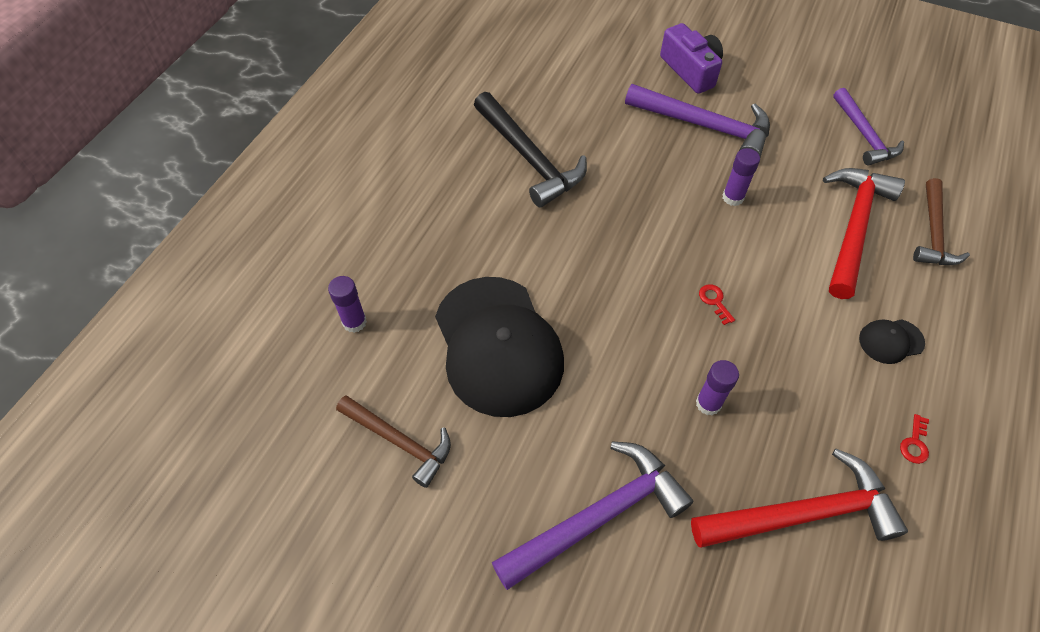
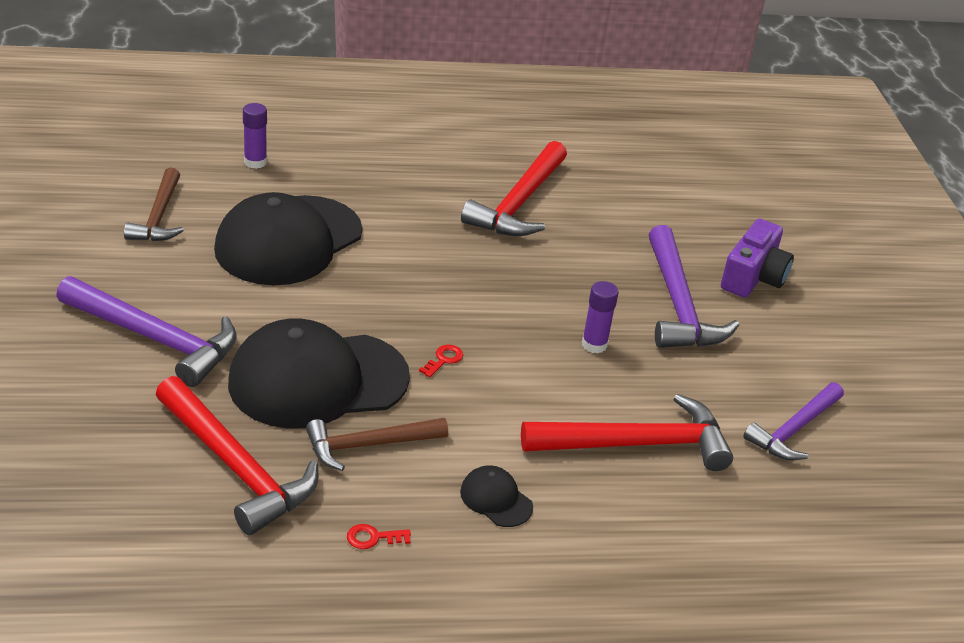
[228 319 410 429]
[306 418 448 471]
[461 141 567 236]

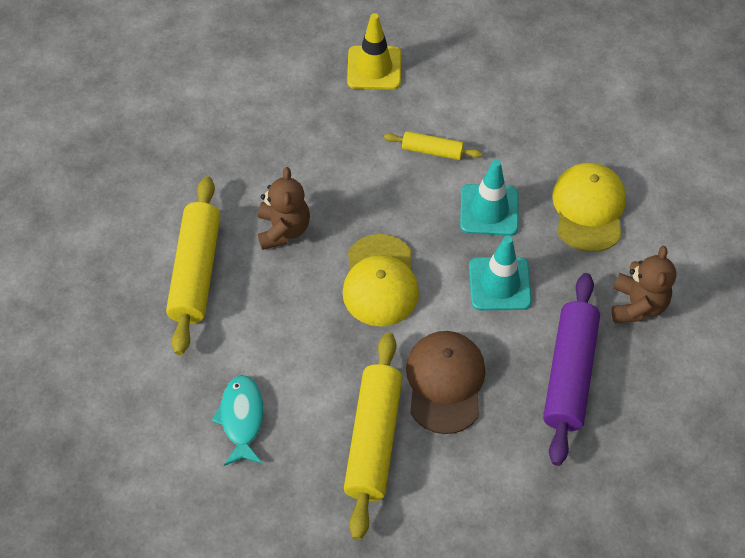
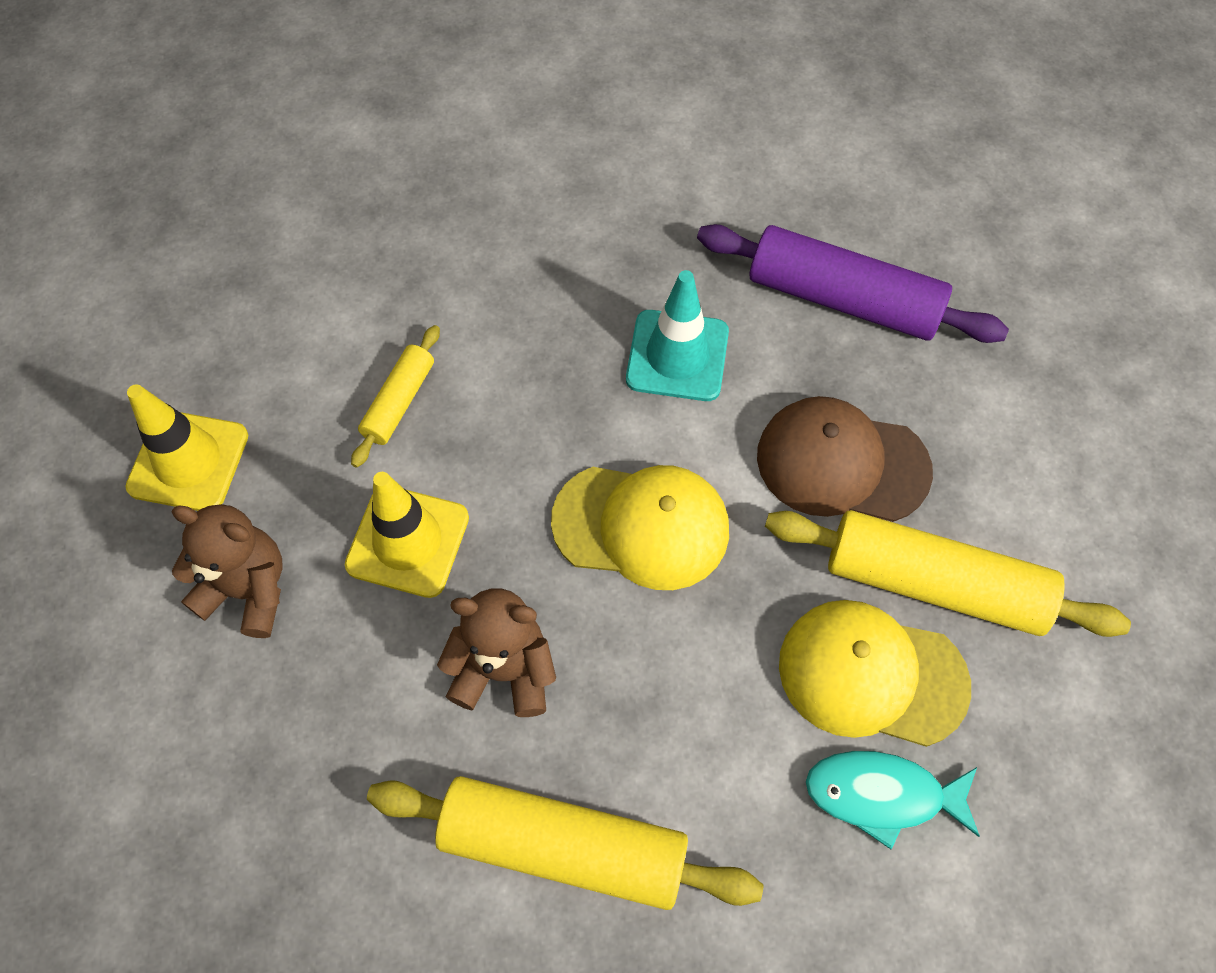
[172 504 283 638]
[345 472 469 598]
[779 600 971 747]
[460 159 518 236] (first image)

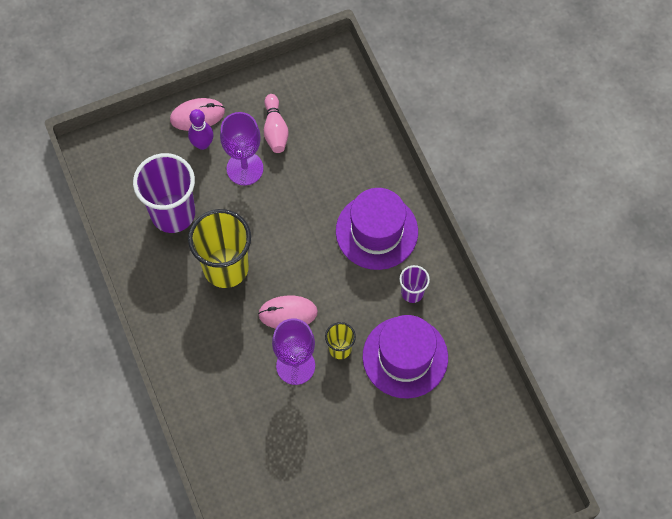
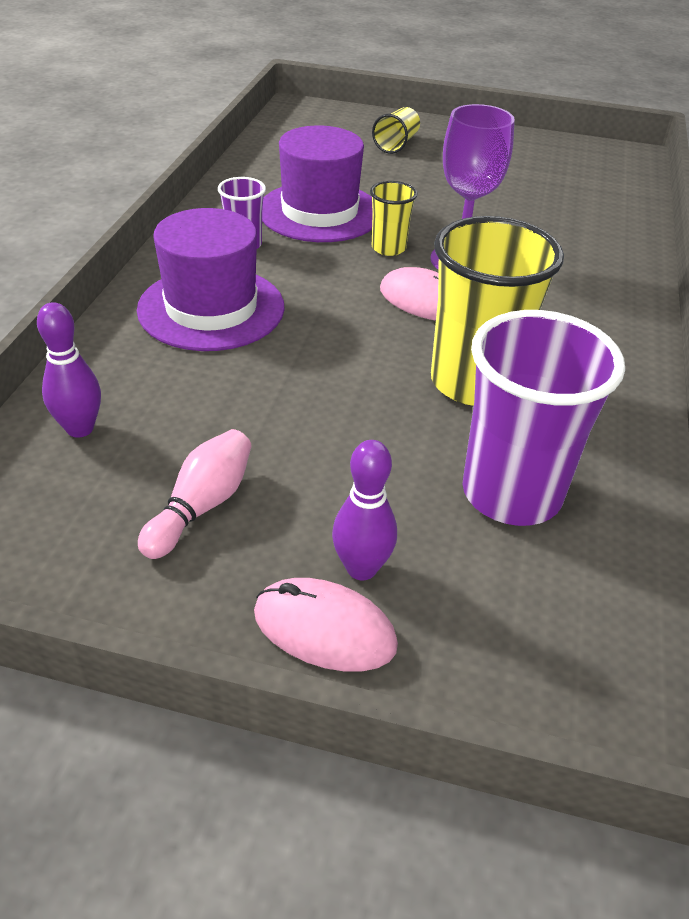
[37 302 101 438]
[372 107 420 154]
[220 112 263 185] (first image)

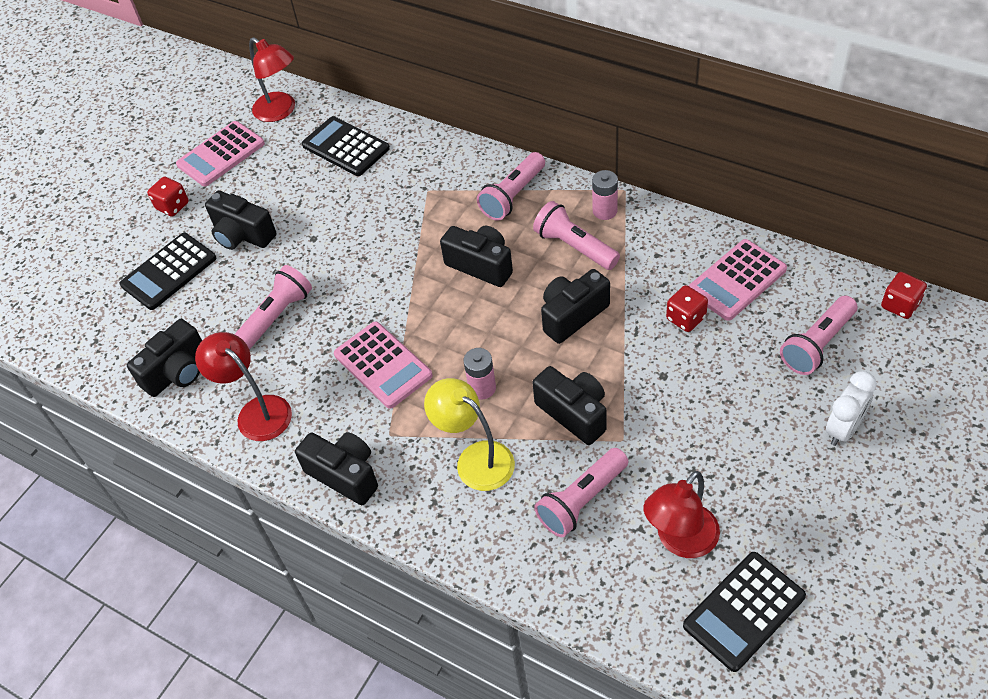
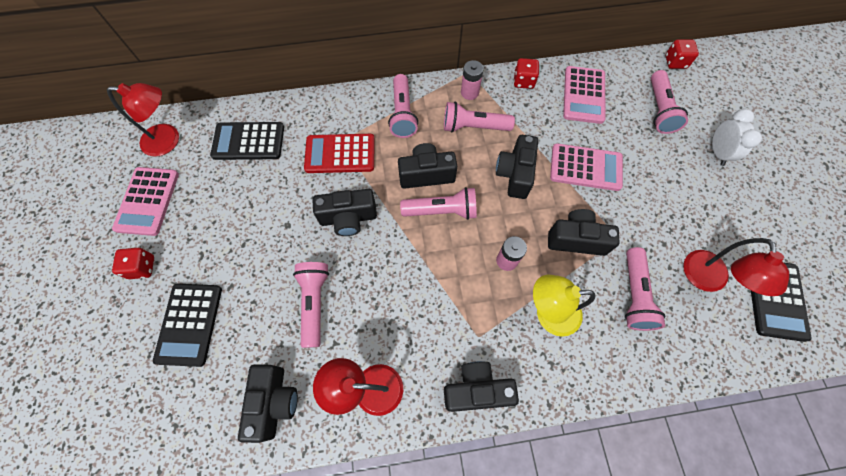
[304 134 375 173]
[312 189 377 236]
[400 187 477 220]
[514 58 539 89]
[550 143 623 191]

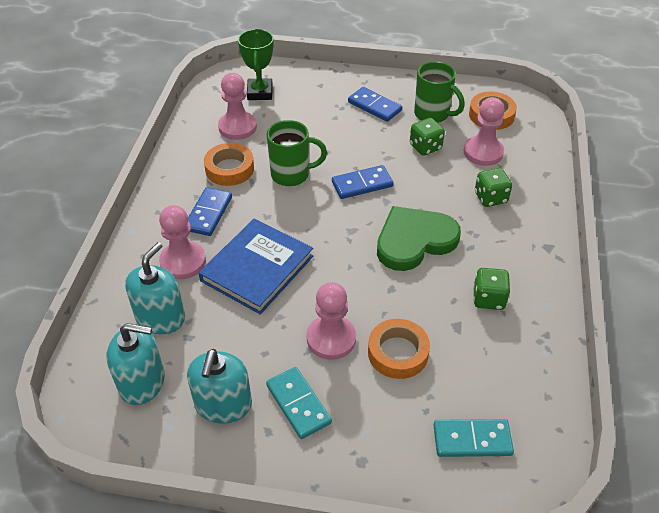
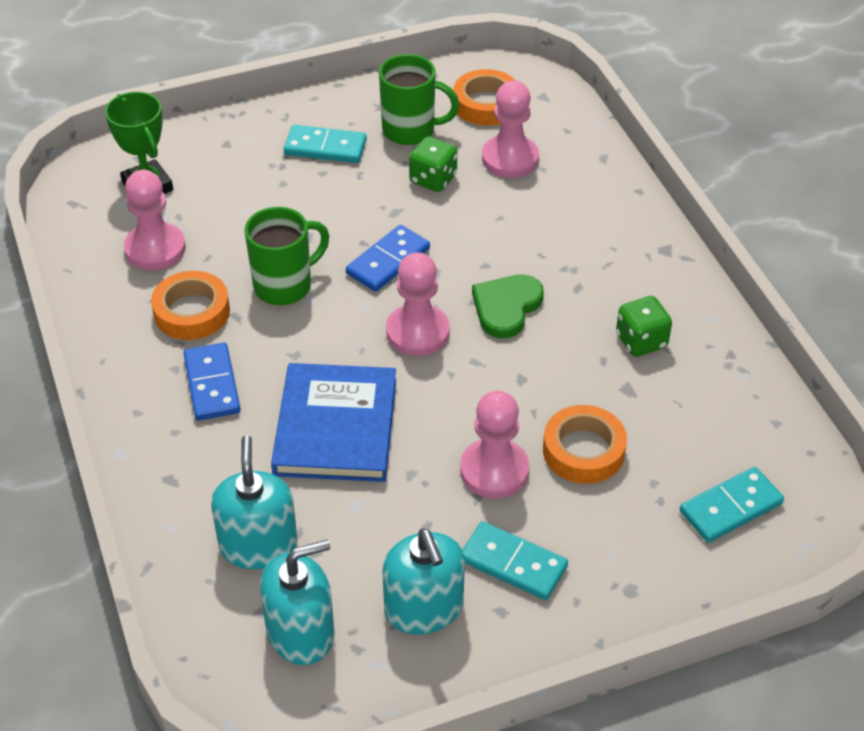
[284 125 367 163]
[386 252 450 356]
[472 274 544 338]
[475 168 512 207] (first image)

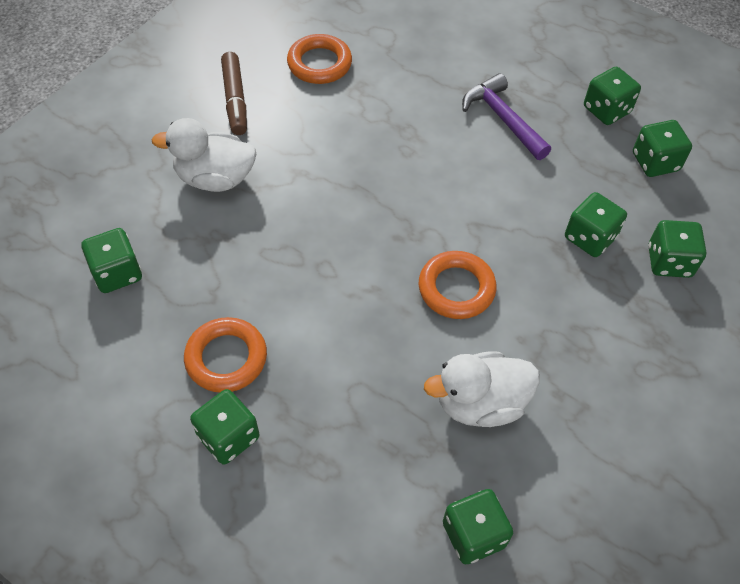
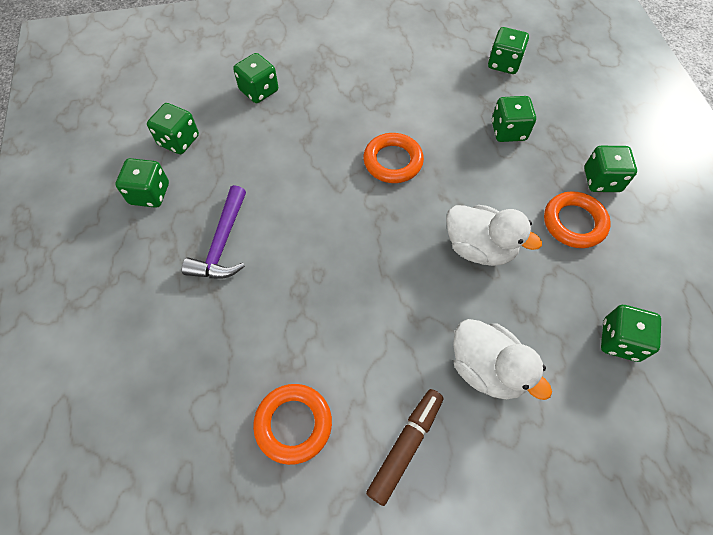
[446 205 542 266]
[492 96 536 142]

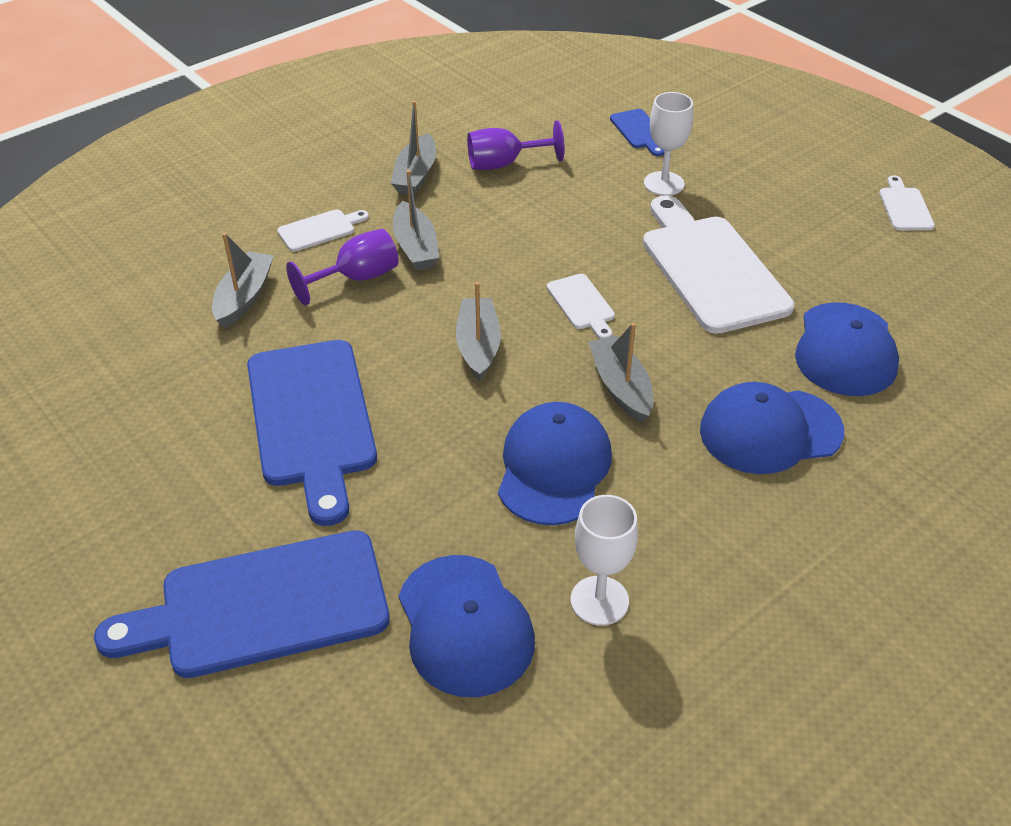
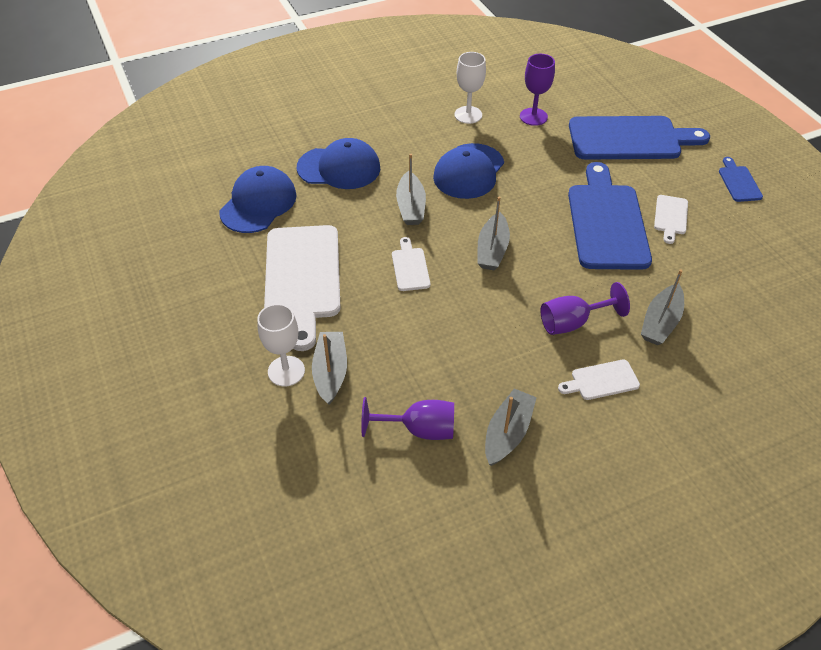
[312 332 347 405]
[520 54 555 126]
[654 195 688 244]
[719 157 763 202]

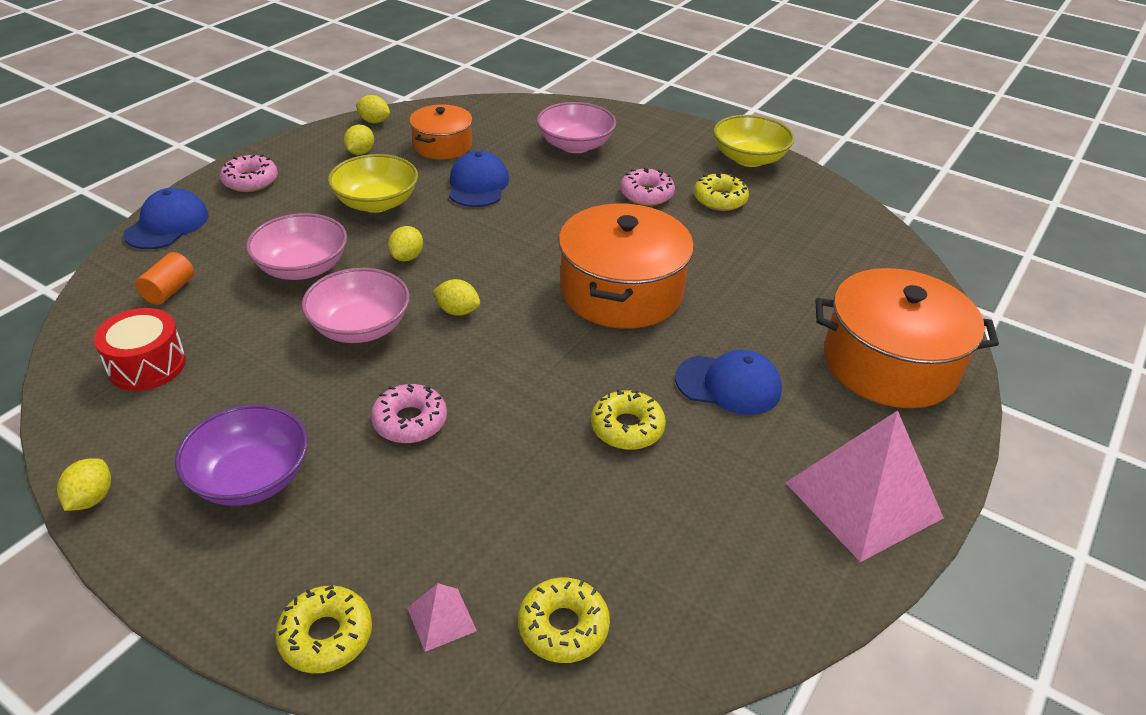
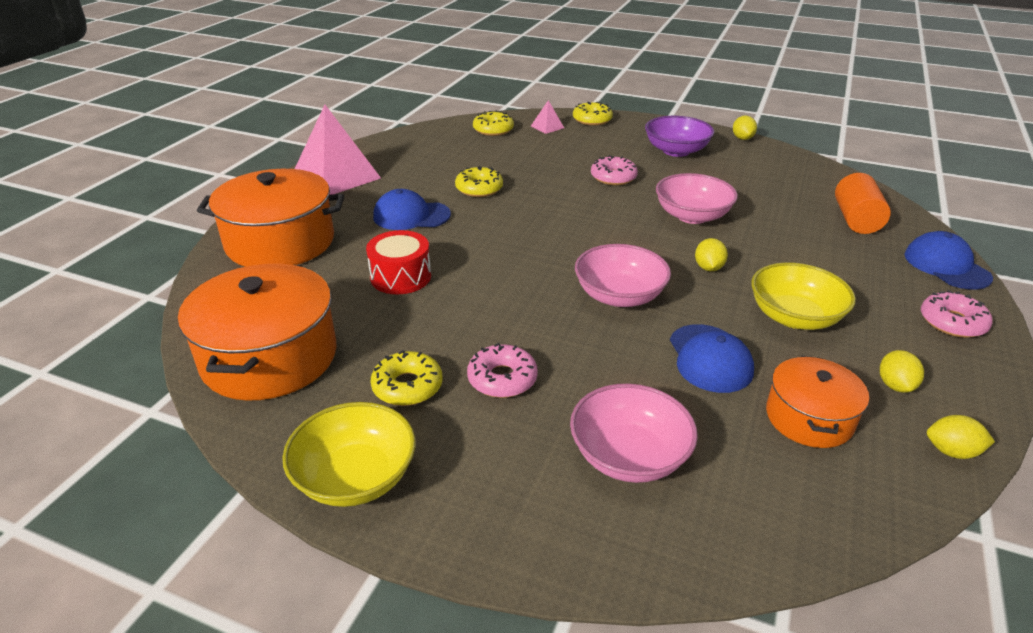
[178 263 337 401]
[366 230 431 294]
[575 244 671 307]
[835 173 891 234]
[904 231 993 290]
[433 279 480 316] (first image)

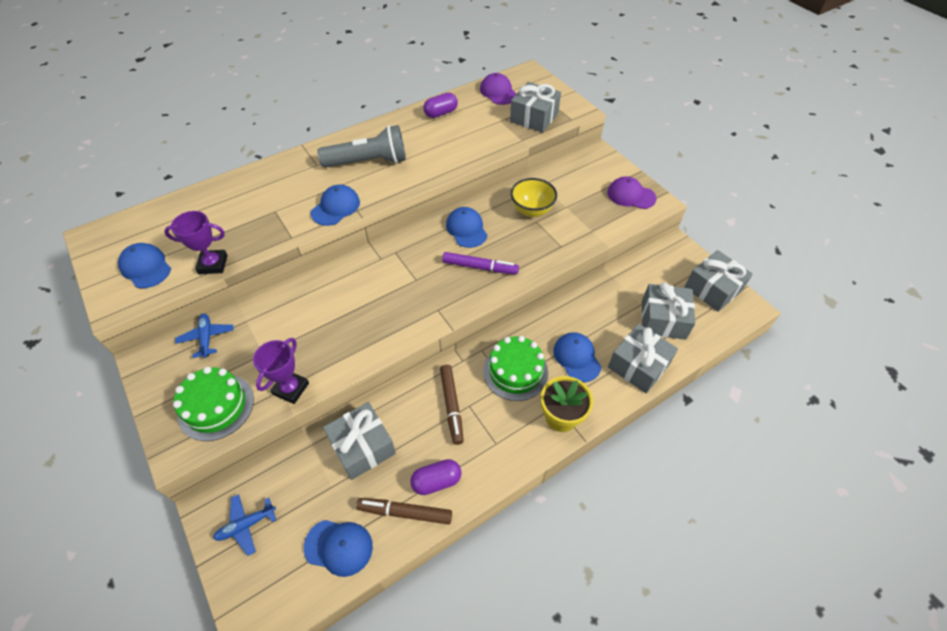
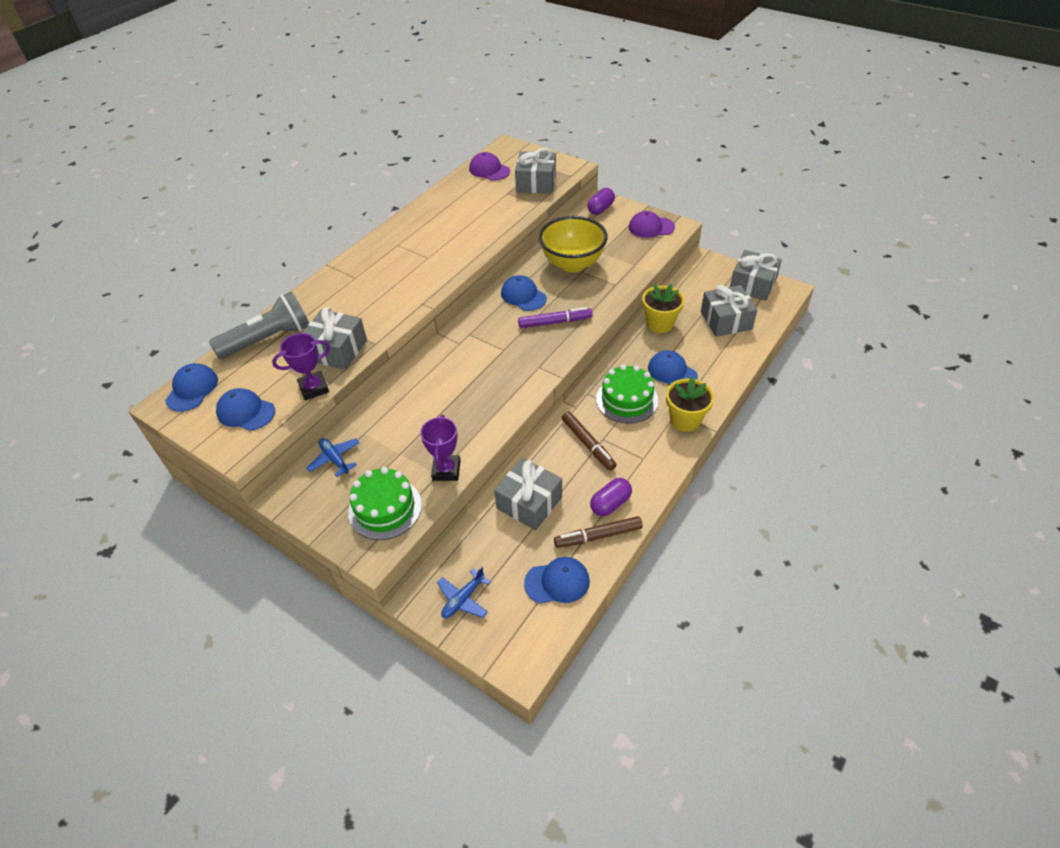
[165 363 218 412]
[209 291 309 359]
[303 307 367 370]
[539 216 608 272]
[587 188 615 215]
[642 284 684 333]

